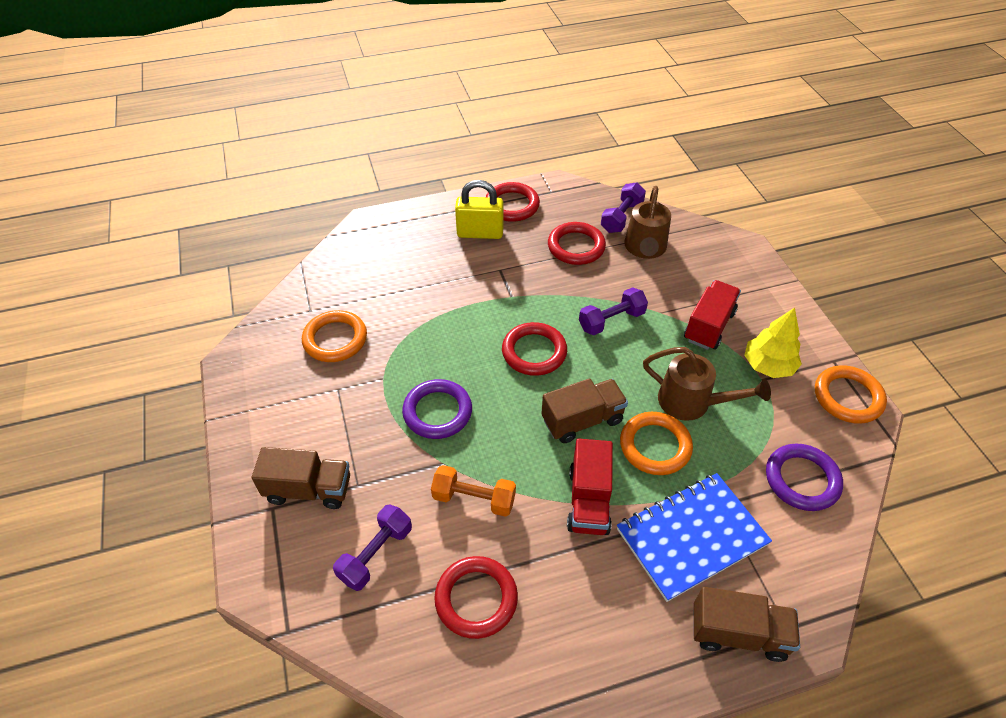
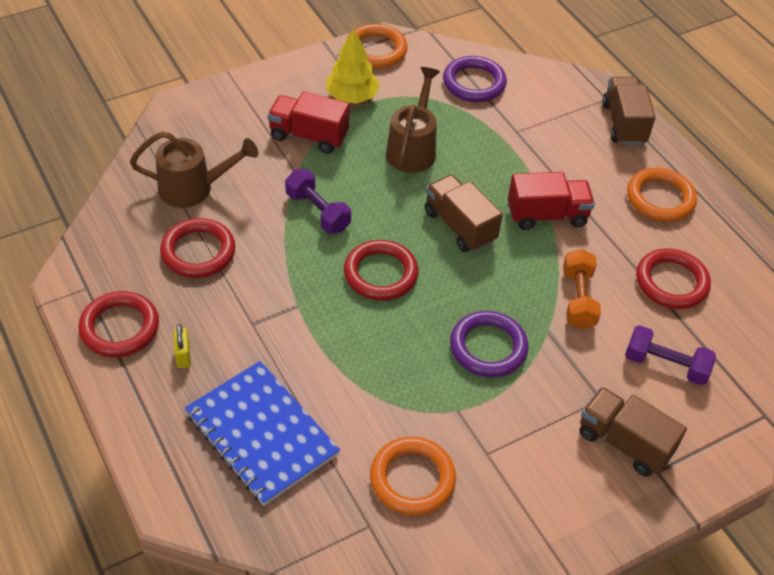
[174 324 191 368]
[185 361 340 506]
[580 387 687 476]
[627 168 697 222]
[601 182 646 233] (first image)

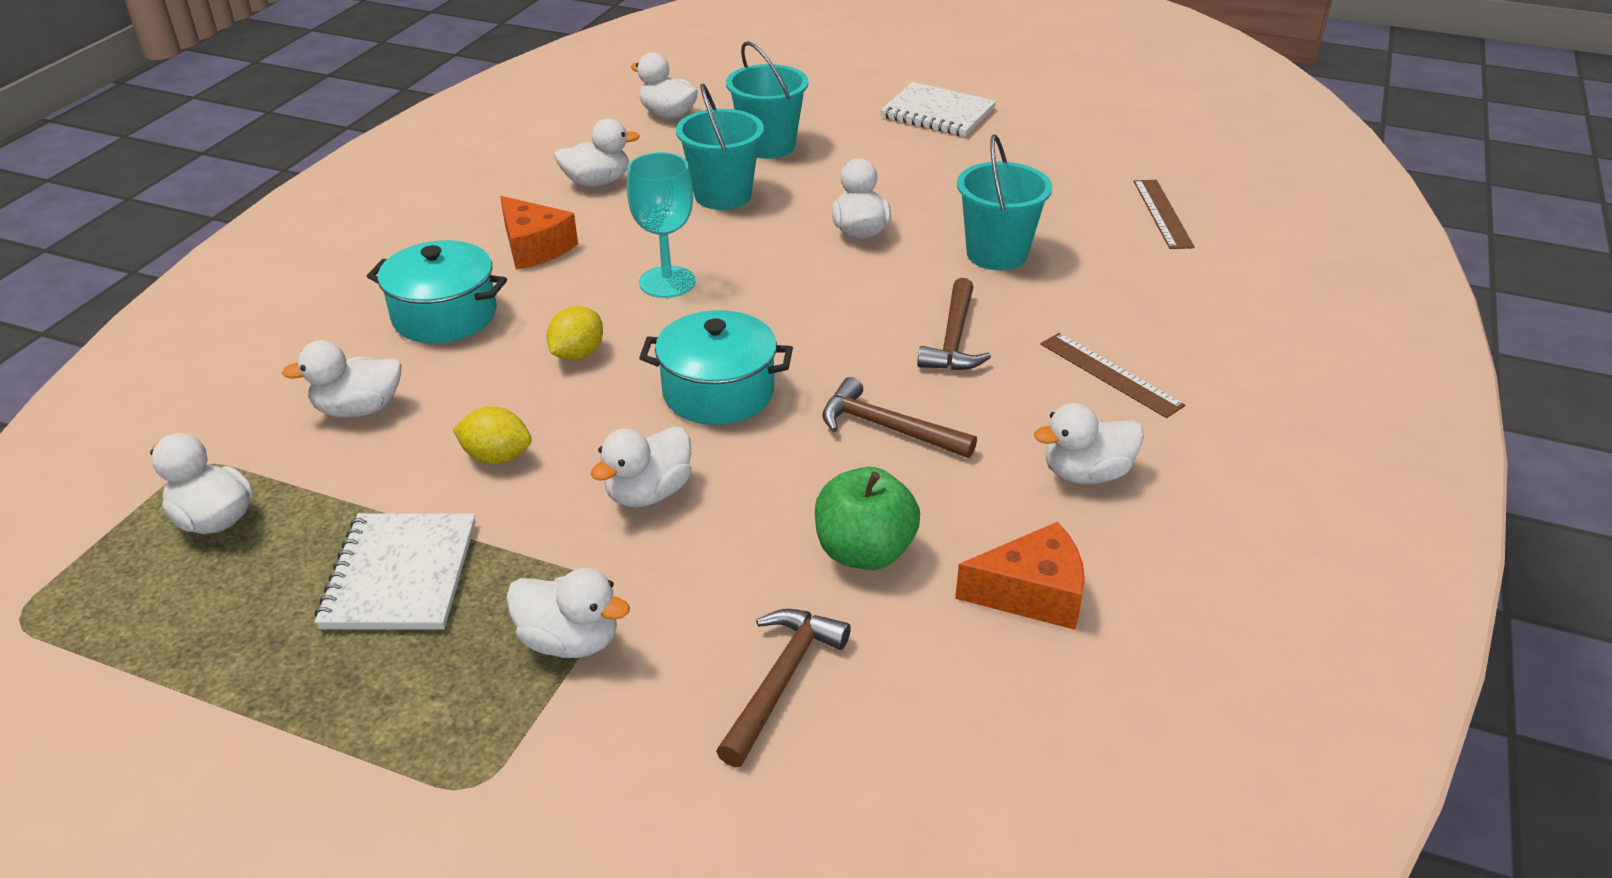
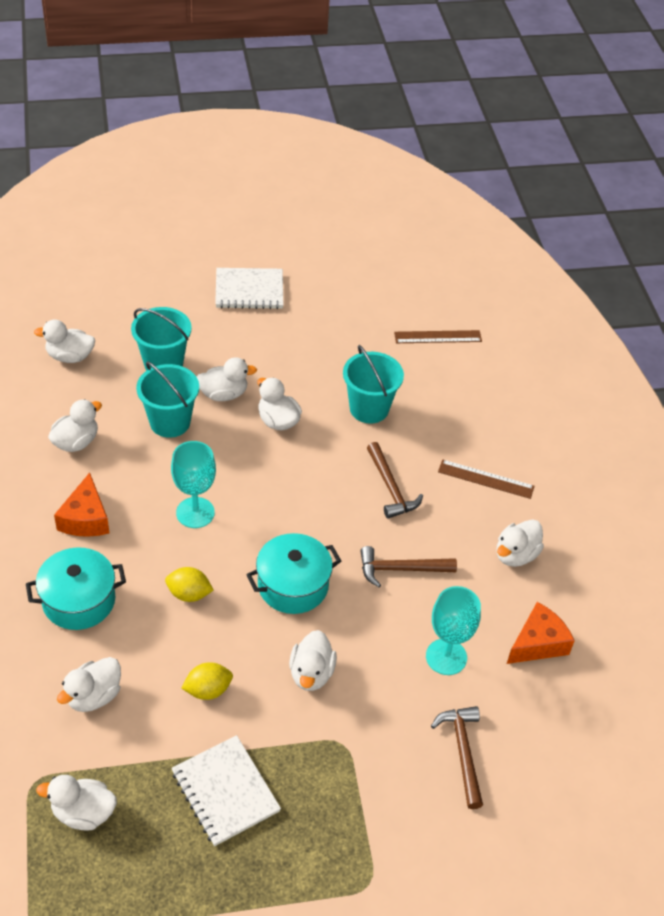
[54 473 109 537]
[165 567 214 602]
[197 357 257 401]
[394 330 482 343]
[426 586 481 675]

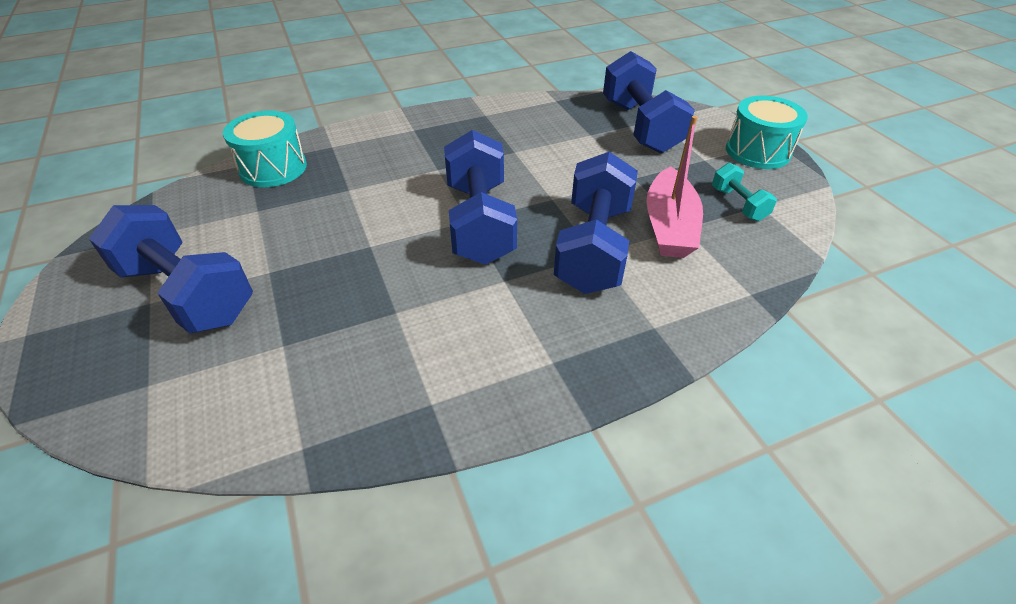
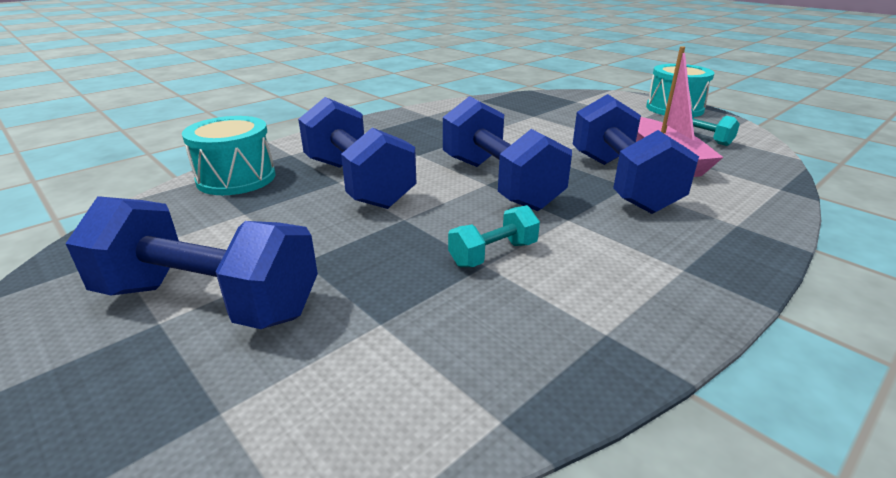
[298 97 416 209]
[448 205 540 267]

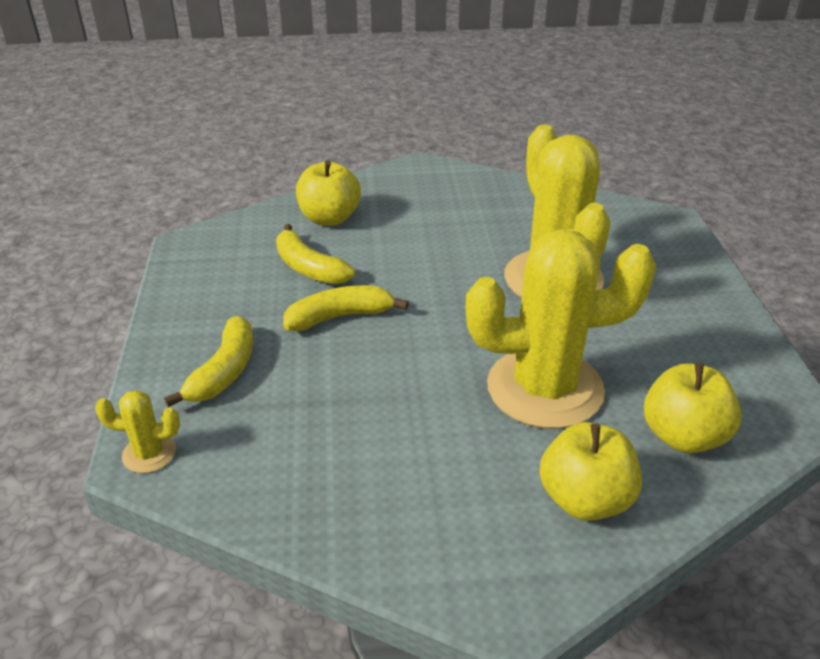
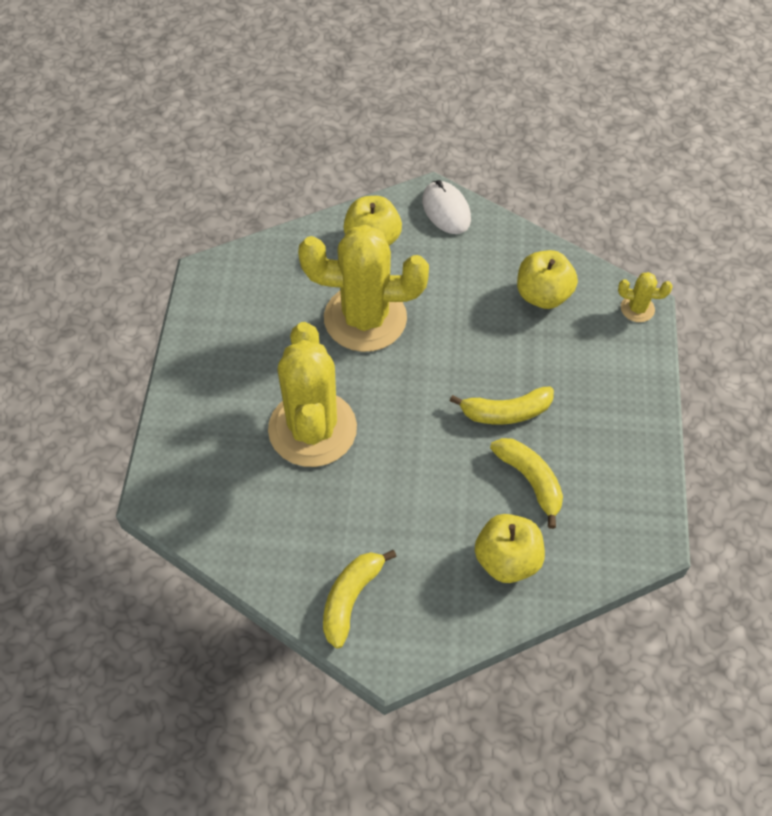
[323 550 397 648]
[422 180 471 234]
[517 250 578 309]

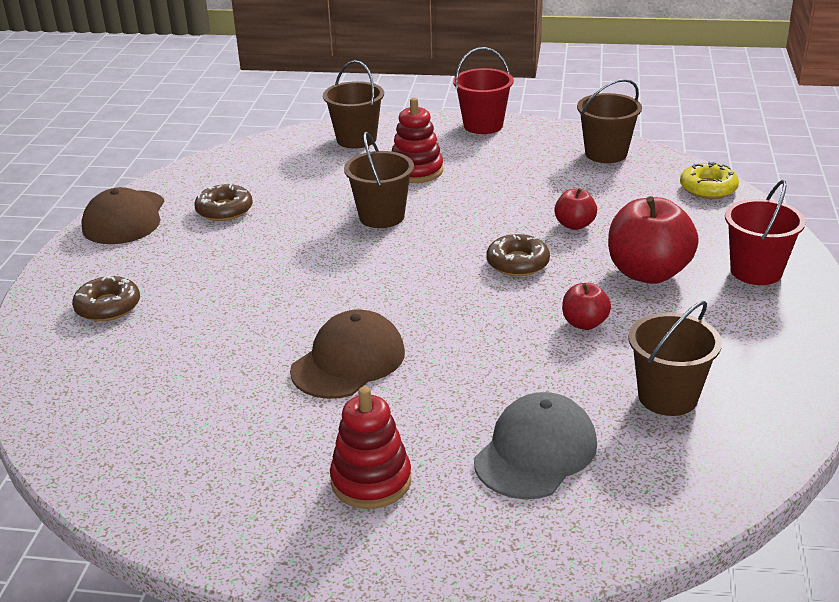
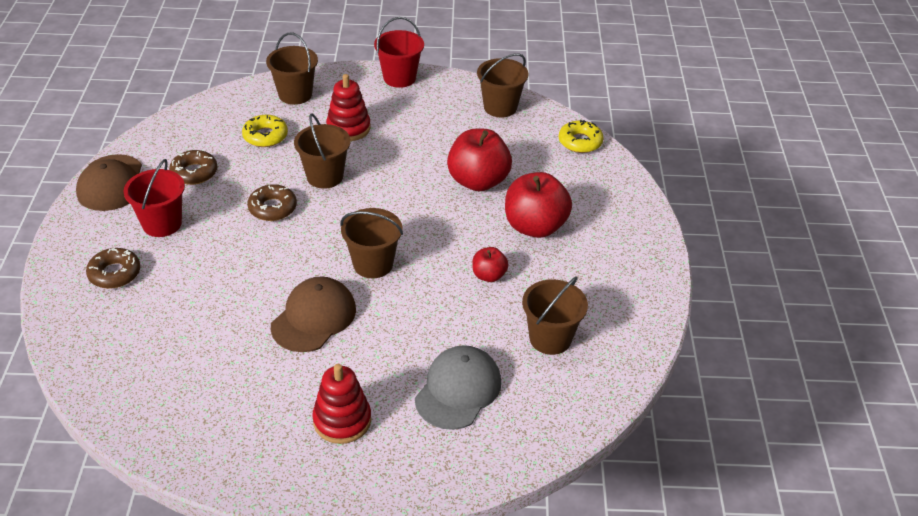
[123 159 185 237]
[242 115 288 147]
[247 184 297 221]
[341 208 403 278]
[447 129 512 191]

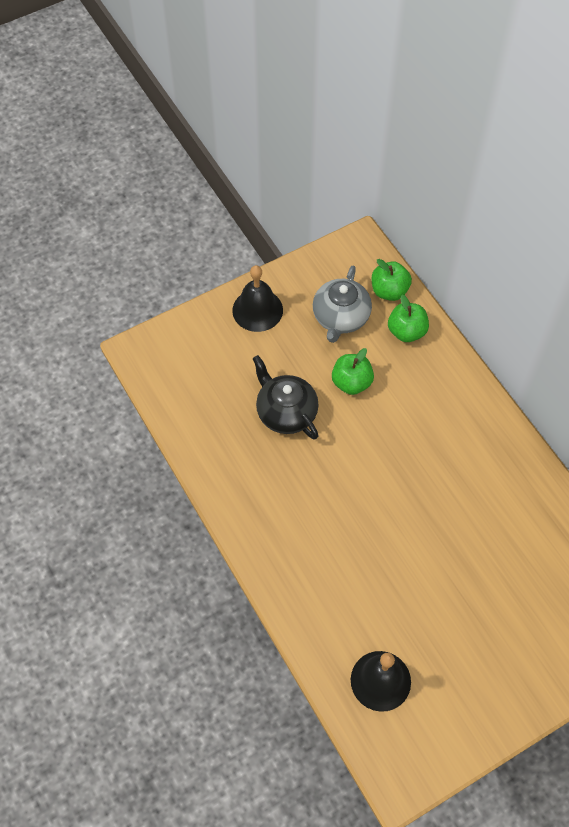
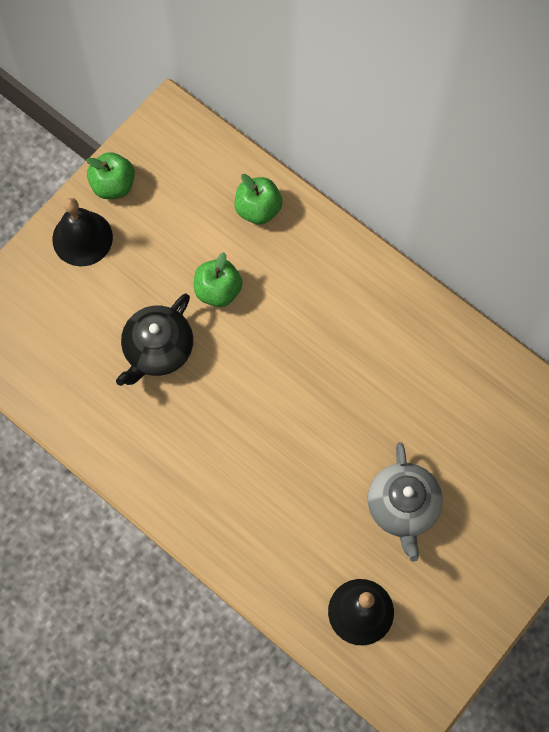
[86 152 135 199]
[116 294 193 386]
[368 442 442 562]

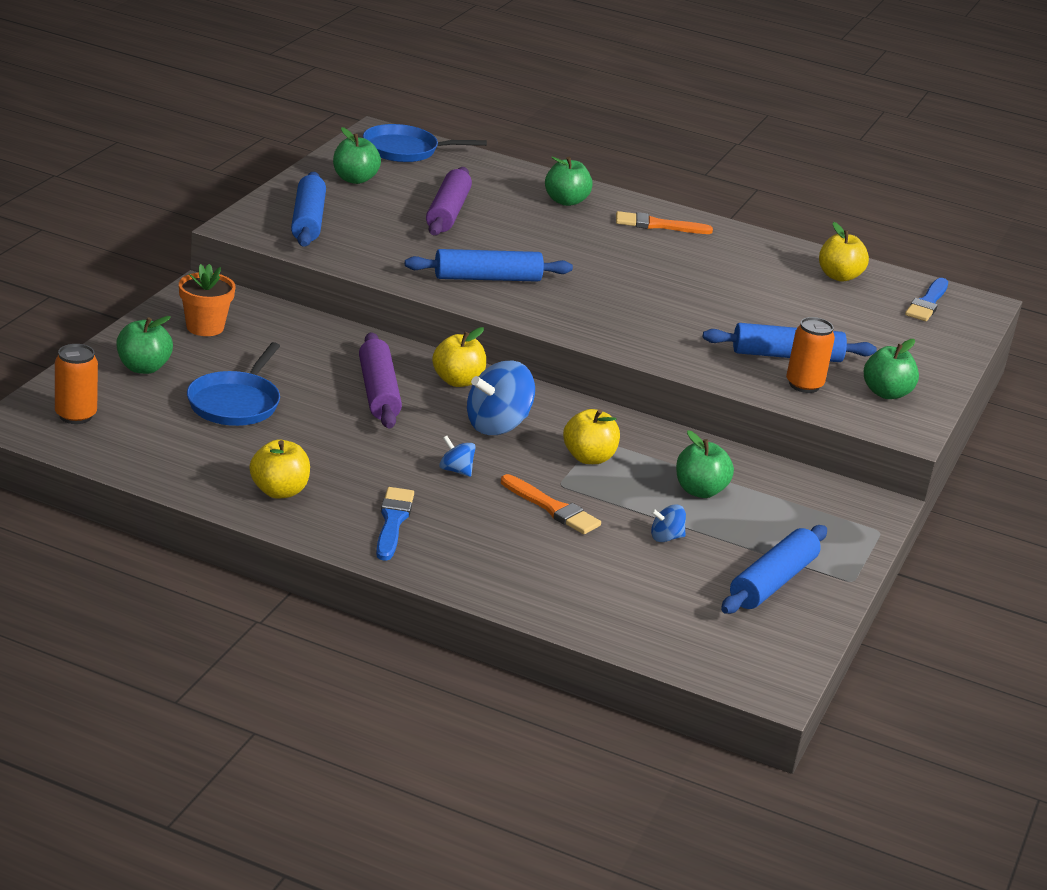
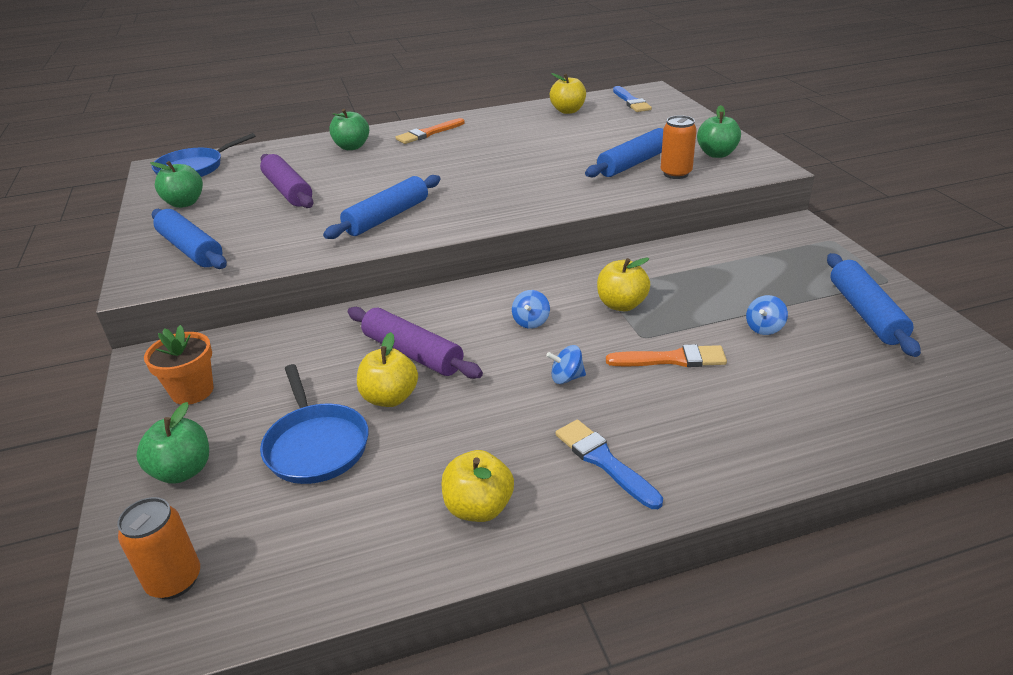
[357 332 418 407]
[512 290 550 329]
[676 430 734 498] (first image)

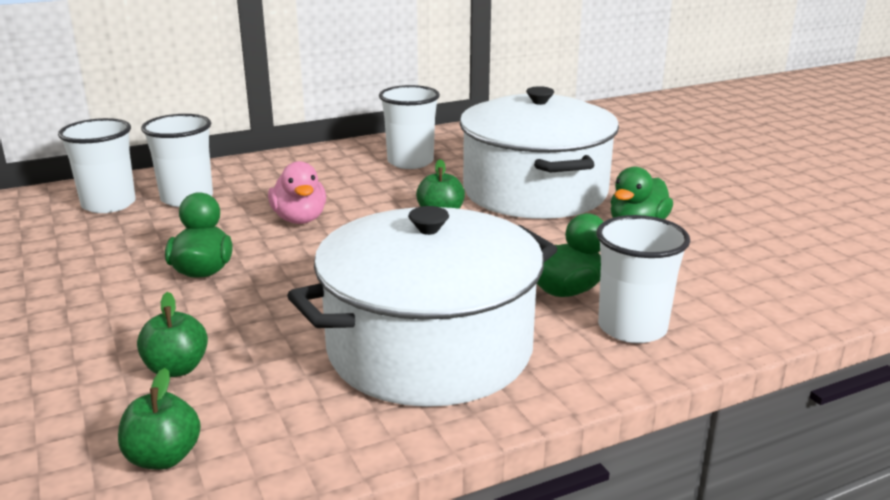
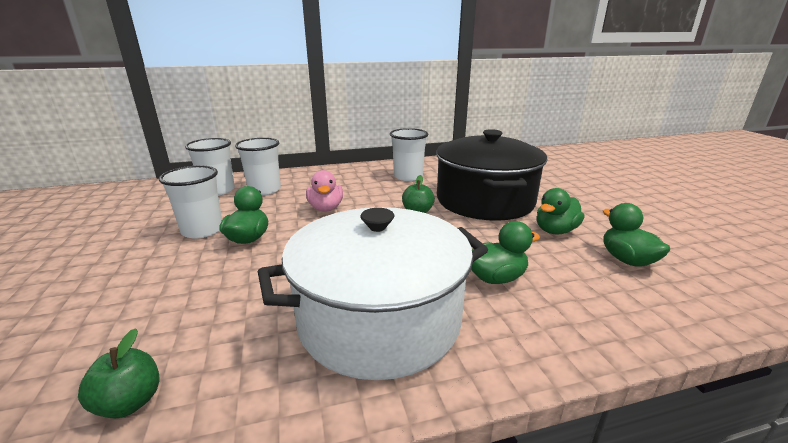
[159 165 222 239]
[436 129 547 221]
[603 203 670 267]
[137 292 208 377] (first image)

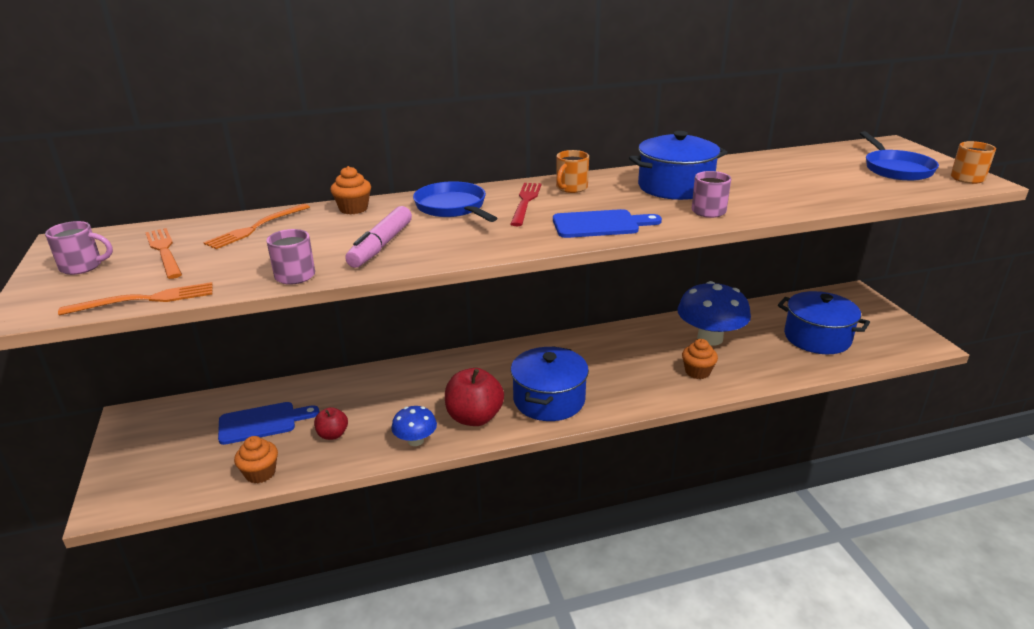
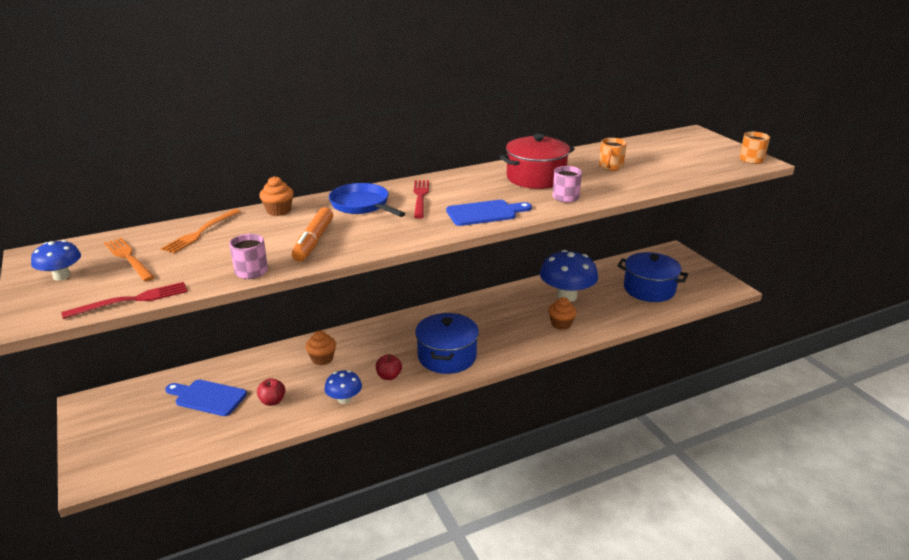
[31 240 81 280]
[61 282 188 319]
[165 380 247 416]
[292 208 333 262]
[306 331 336 365]
[376 354 402 380]
[500 134 575 189]
[599 138 627 171]
[860 131 939 181] (first image)

